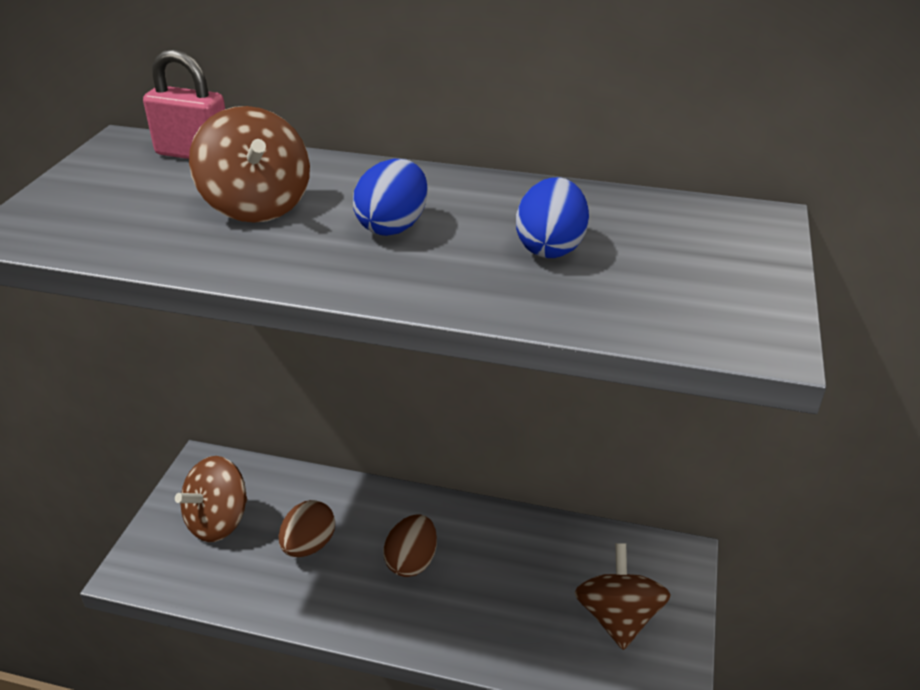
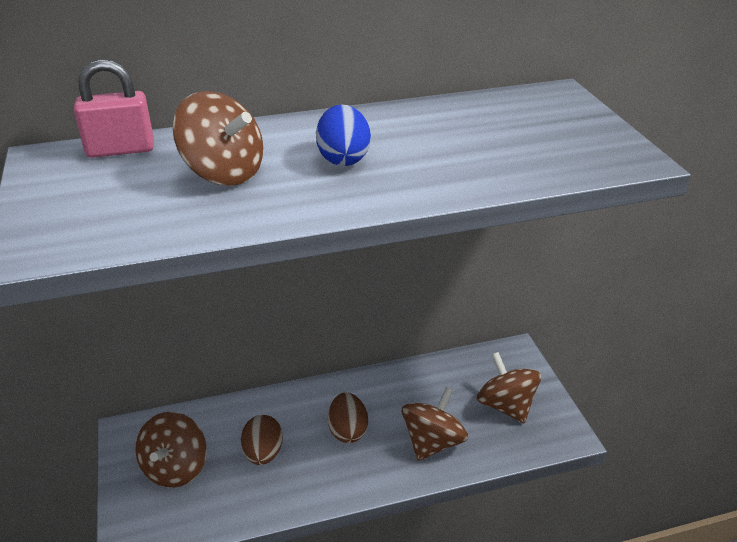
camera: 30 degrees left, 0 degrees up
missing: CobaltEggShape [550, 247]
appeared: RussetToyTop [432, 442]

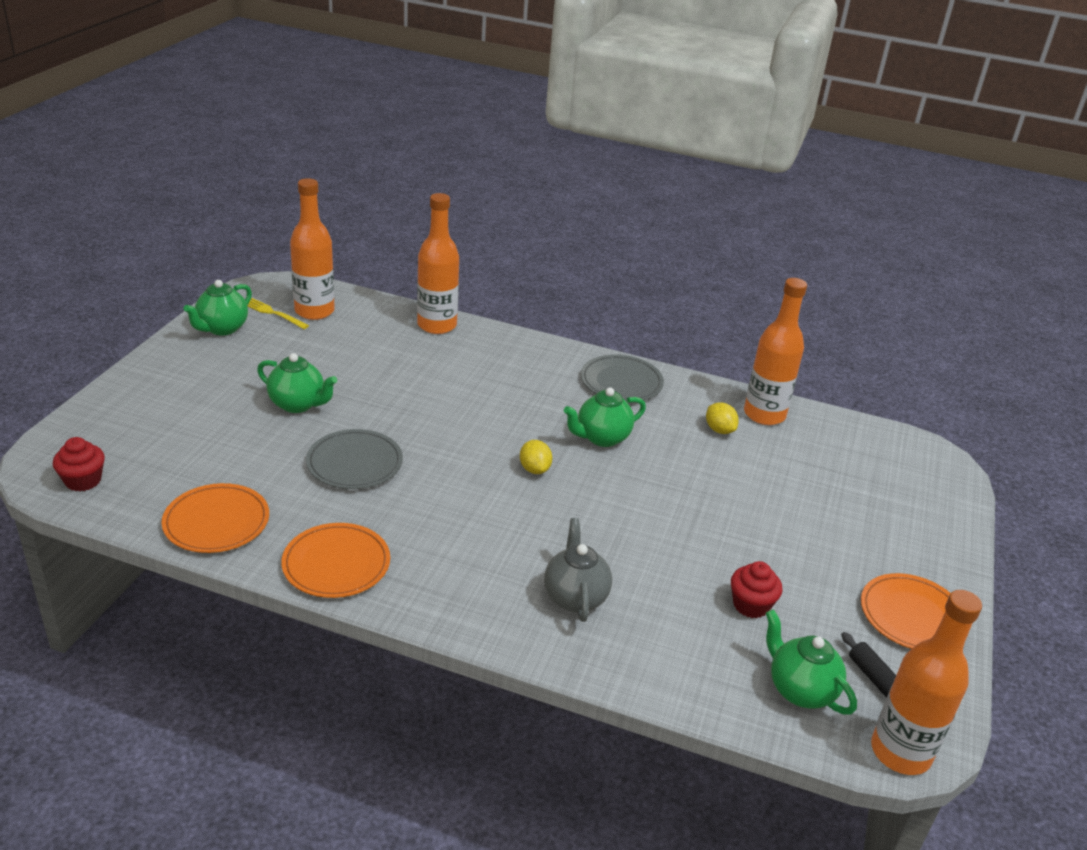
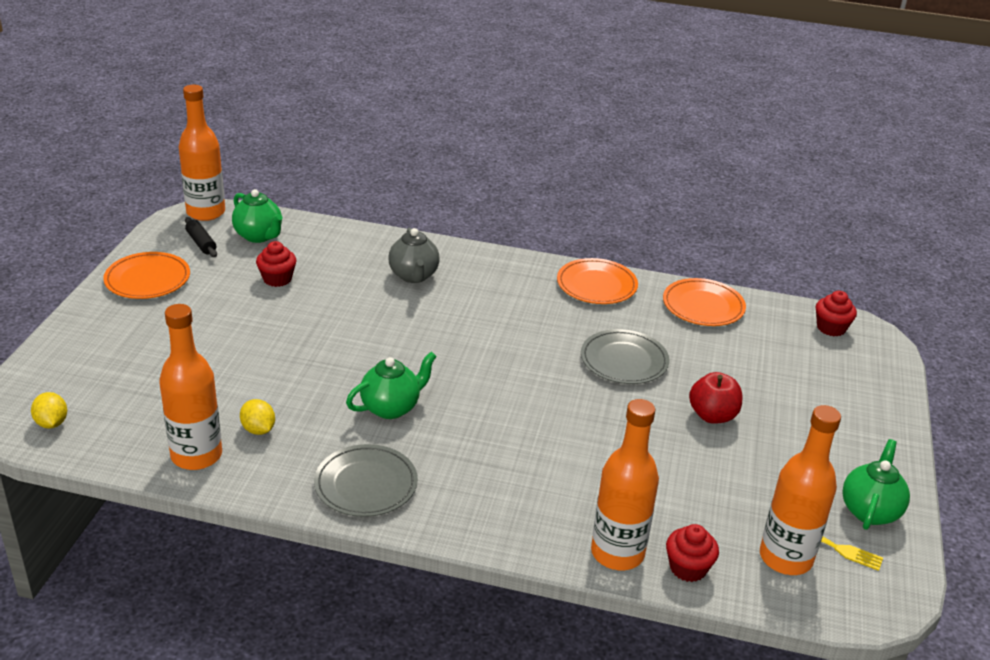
camera: 175 degrees right, 0 degrees up
appeared: RedMuffin [688, 568]
relocated: YellowLemon [534, 469] to [52, 423]
exchanged: GreenChinaTeapot [298, 404] to RedAppleFruit [712, 415]

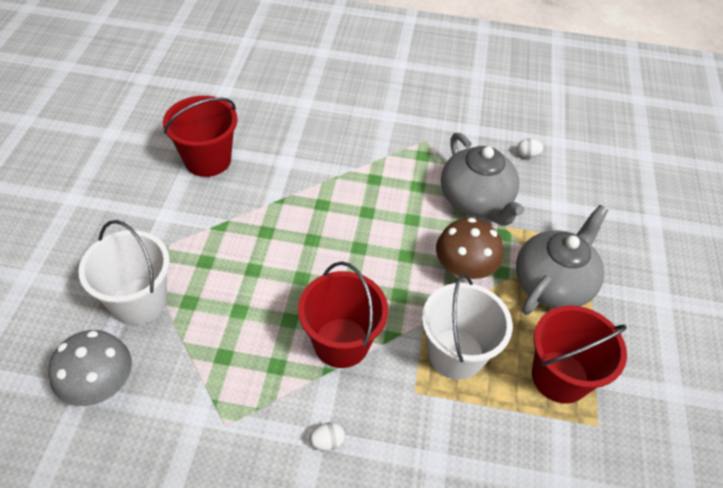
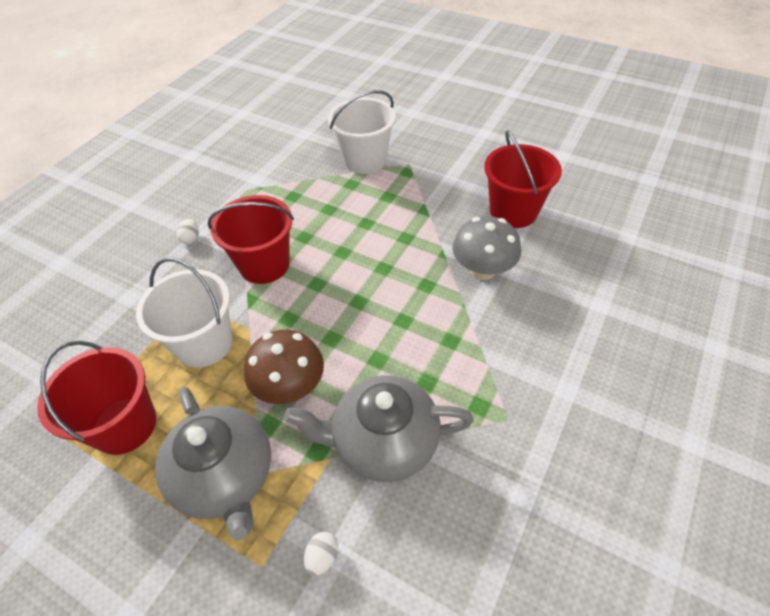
camera: 115 degrees right, 0 degrees up
relocated: SnowWhiteEggShape [527, 155] to [322, 557]; GrayToadstool [100, 385] to [483, 270]

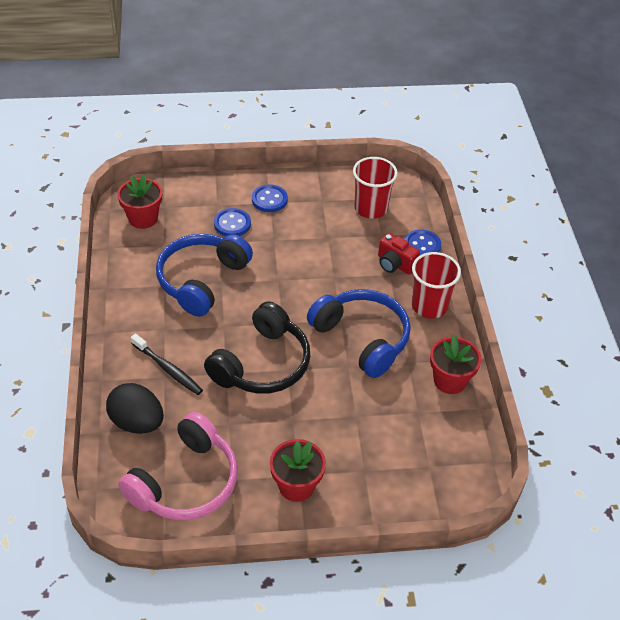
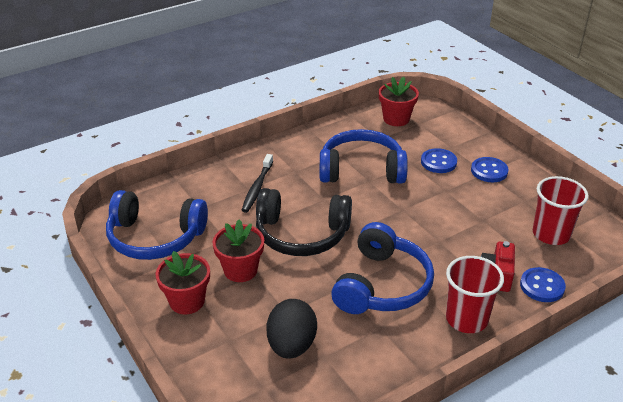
camera: 65 degrees right, 10 degrees down
relocated: RedPottedPlant [450, 380] to [240, 270]; EbonyEggShape [137, 422] to [291, 345]
colour: RosyHeadphones [186, 482] to CobaltHeadphones [155, 238]

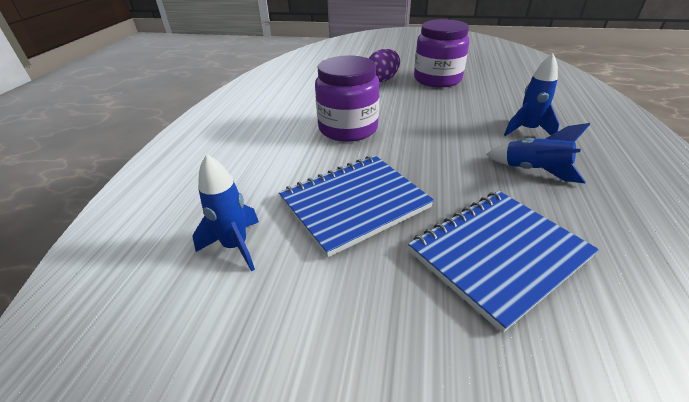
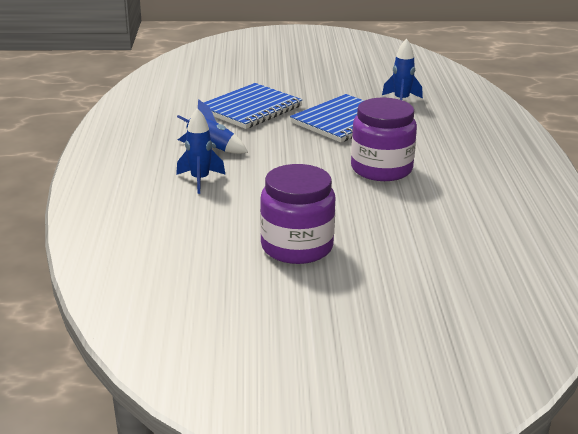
camera: 165 degrees right, 10 degrees down
missing: VioletEggShape [382, 80]

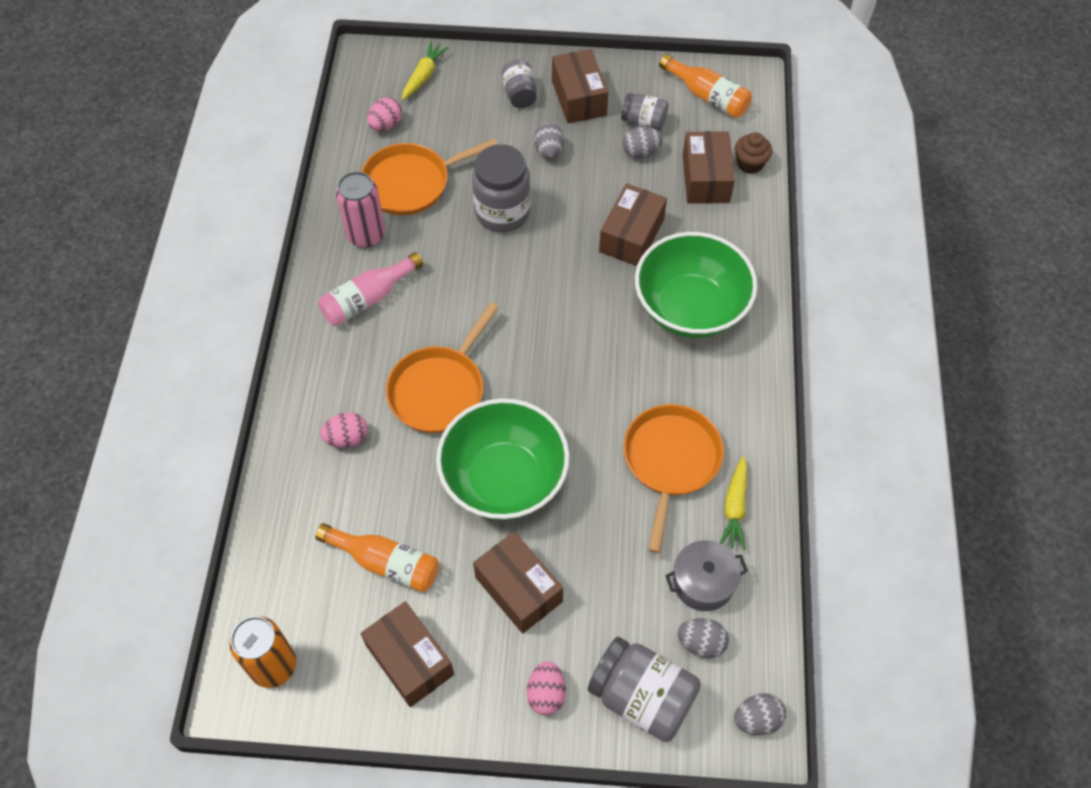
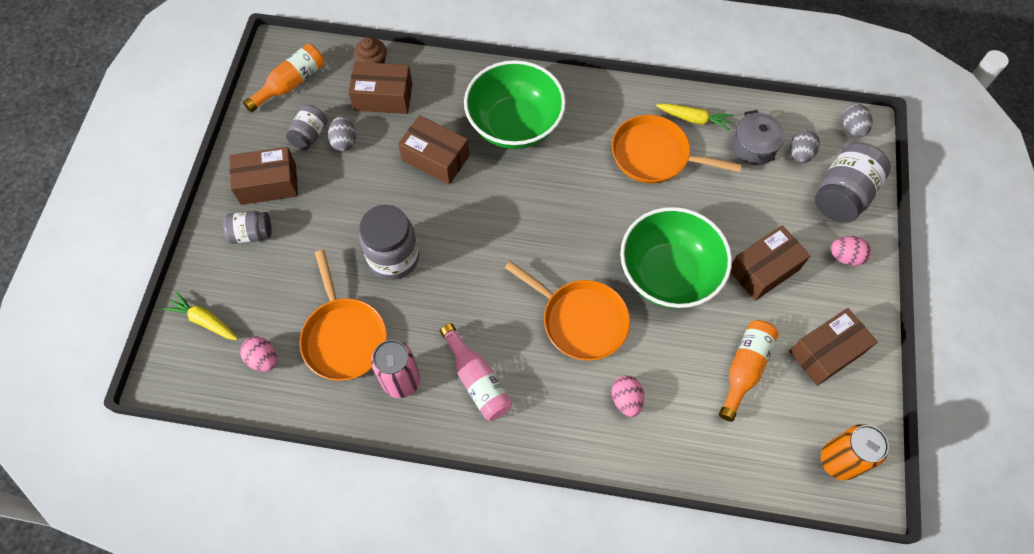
camera: 85 degrees left, 5 degrees up
missing: GrayEggShape [549, 151]

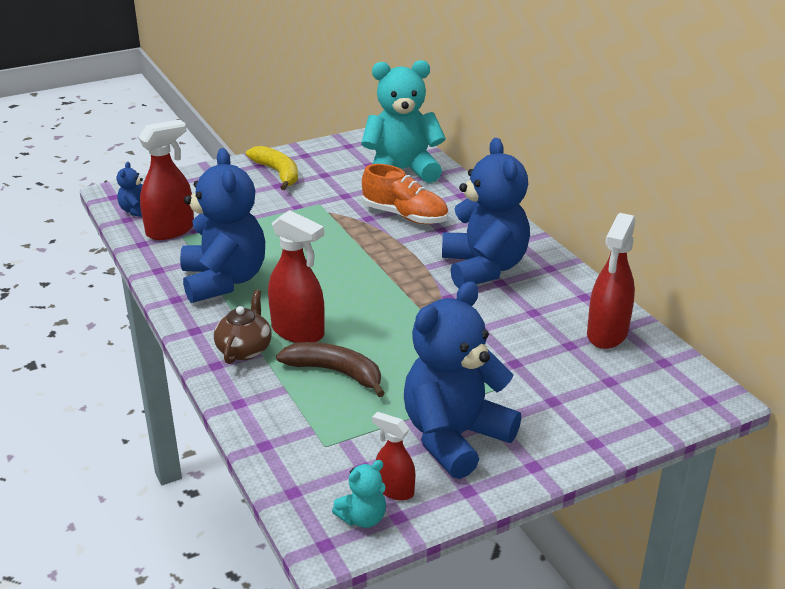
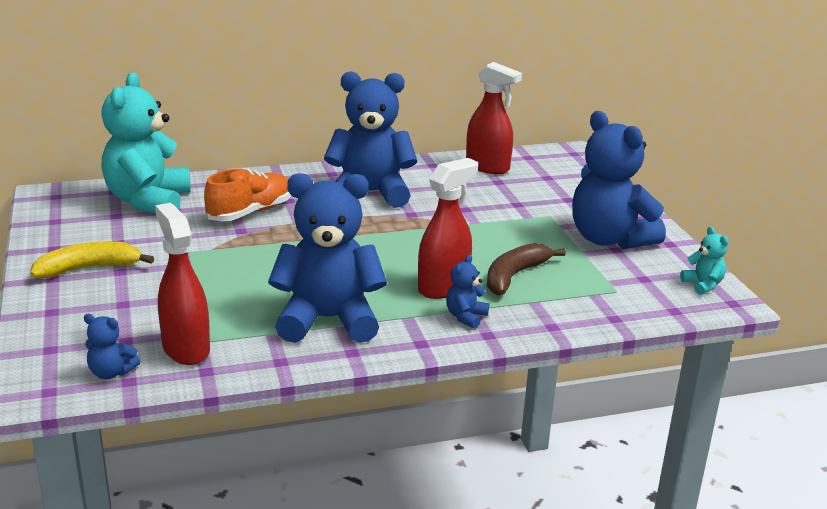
camera: 80 degrees left, 5 degrees down
missing: RedSprayBottle [394, 490]
exchanged: RussetChinaTeapot [245, 349] to CobaltTeddy [466, 317]

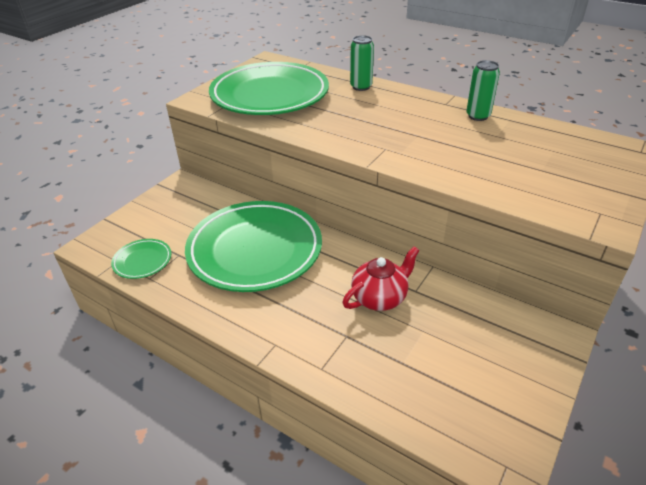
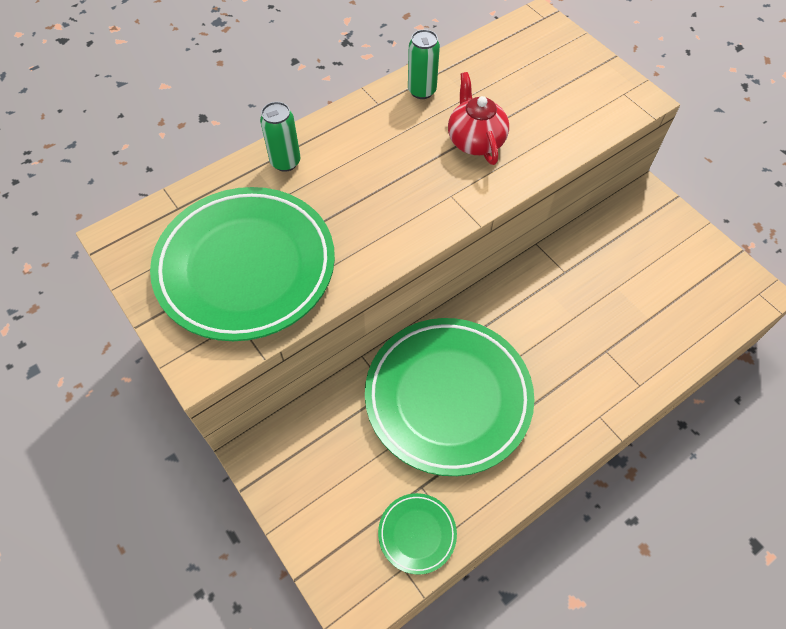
camera: 70 degrees left, 20 degrees up
relocated: RedChinaTeapot [380, 297] to [475, 141]

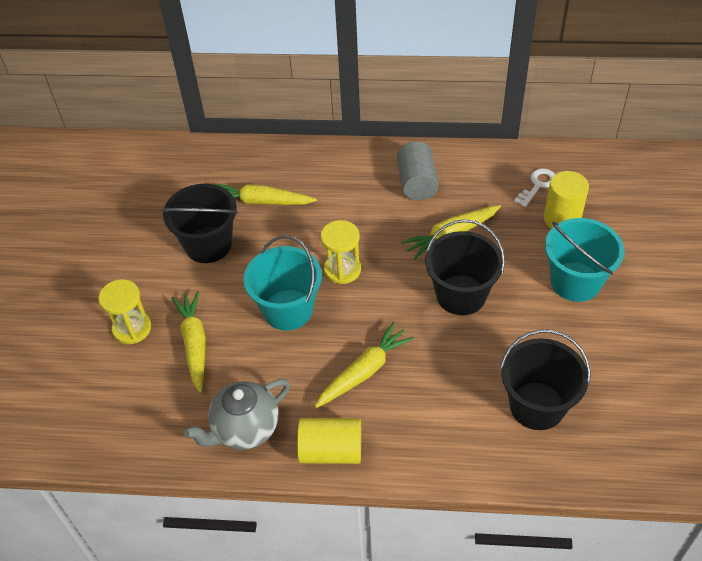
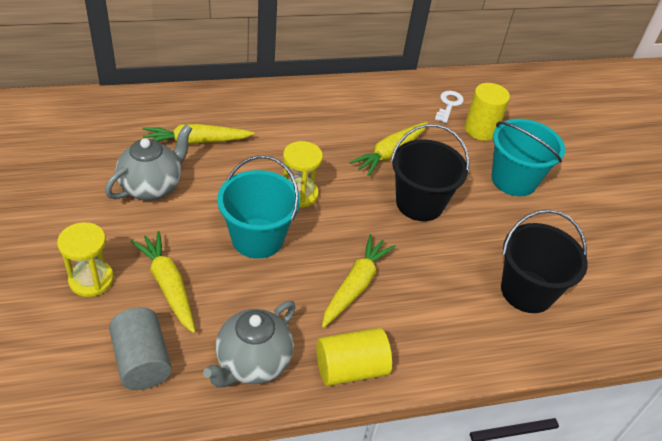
camera: 25 degrees left, 5 degrees down
relocated: GrayCylinder [417, 183] to [142, 361]
exchanged: EbonyPail [208, 245] to GrayChinaTeapot [152, 187]

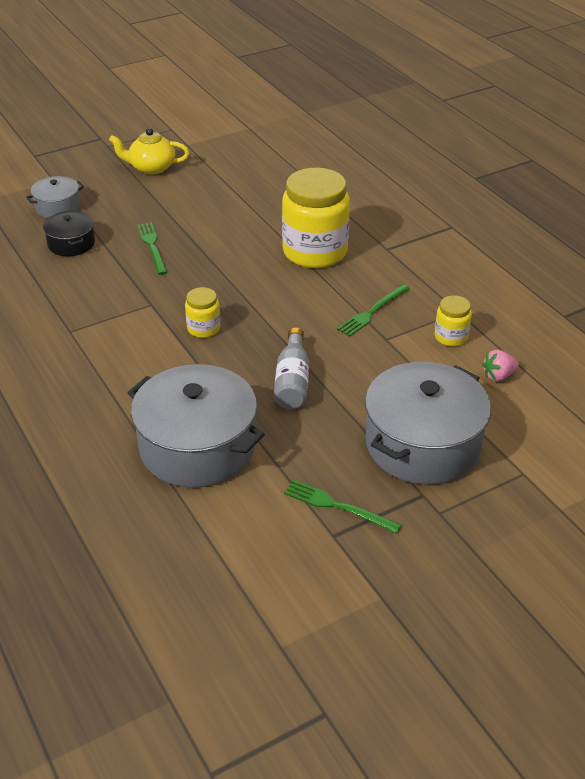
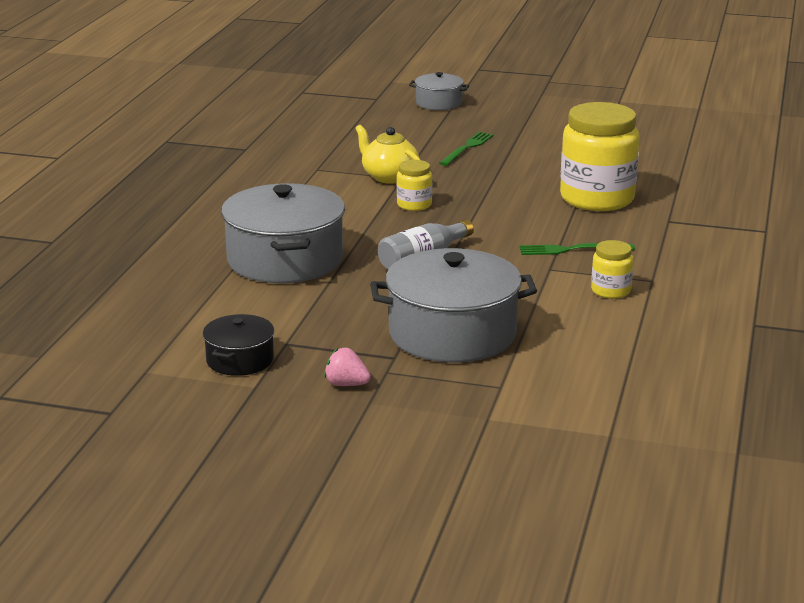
camera: 45 degrees right, 15 degrees down
missing: GreenFork [337, 506]
relocated: EbonyStockpot [71, 243] to [240, 360]; RosyToyStrawberry [498, 376] to [346, 384]; YellowChinaTeapot [151, 168] to [389, 177]

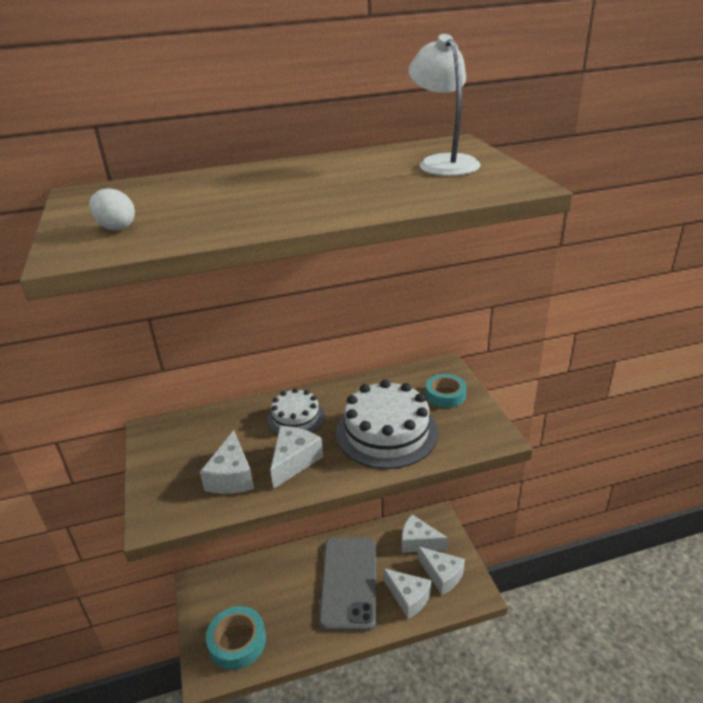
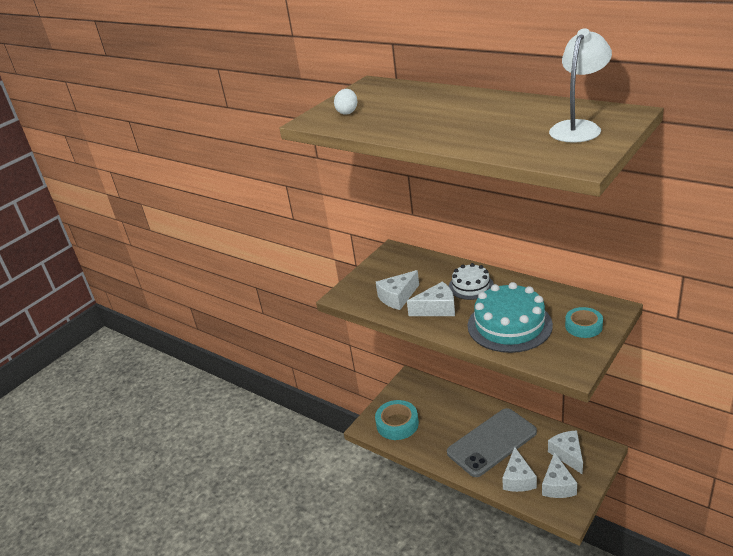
camera: 55 degrees right, 0 degrees up
colour: SnowWhiteLayerCake [386, 432] to AquaLayerCake [509, 325]

